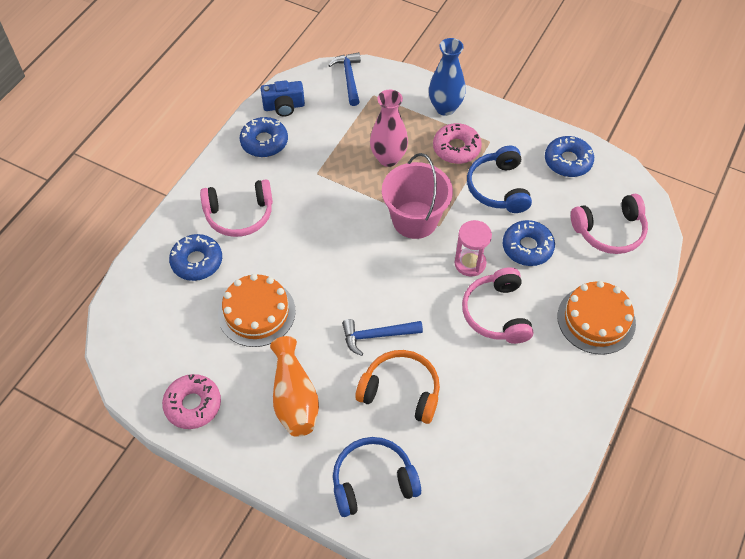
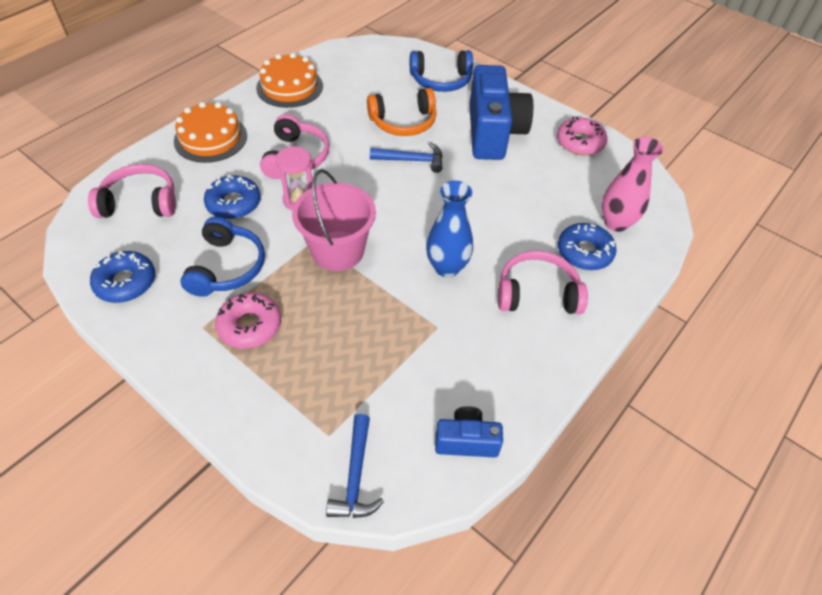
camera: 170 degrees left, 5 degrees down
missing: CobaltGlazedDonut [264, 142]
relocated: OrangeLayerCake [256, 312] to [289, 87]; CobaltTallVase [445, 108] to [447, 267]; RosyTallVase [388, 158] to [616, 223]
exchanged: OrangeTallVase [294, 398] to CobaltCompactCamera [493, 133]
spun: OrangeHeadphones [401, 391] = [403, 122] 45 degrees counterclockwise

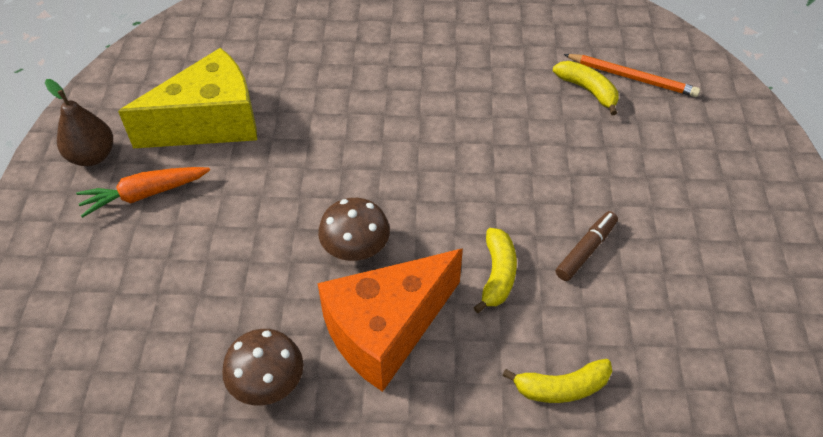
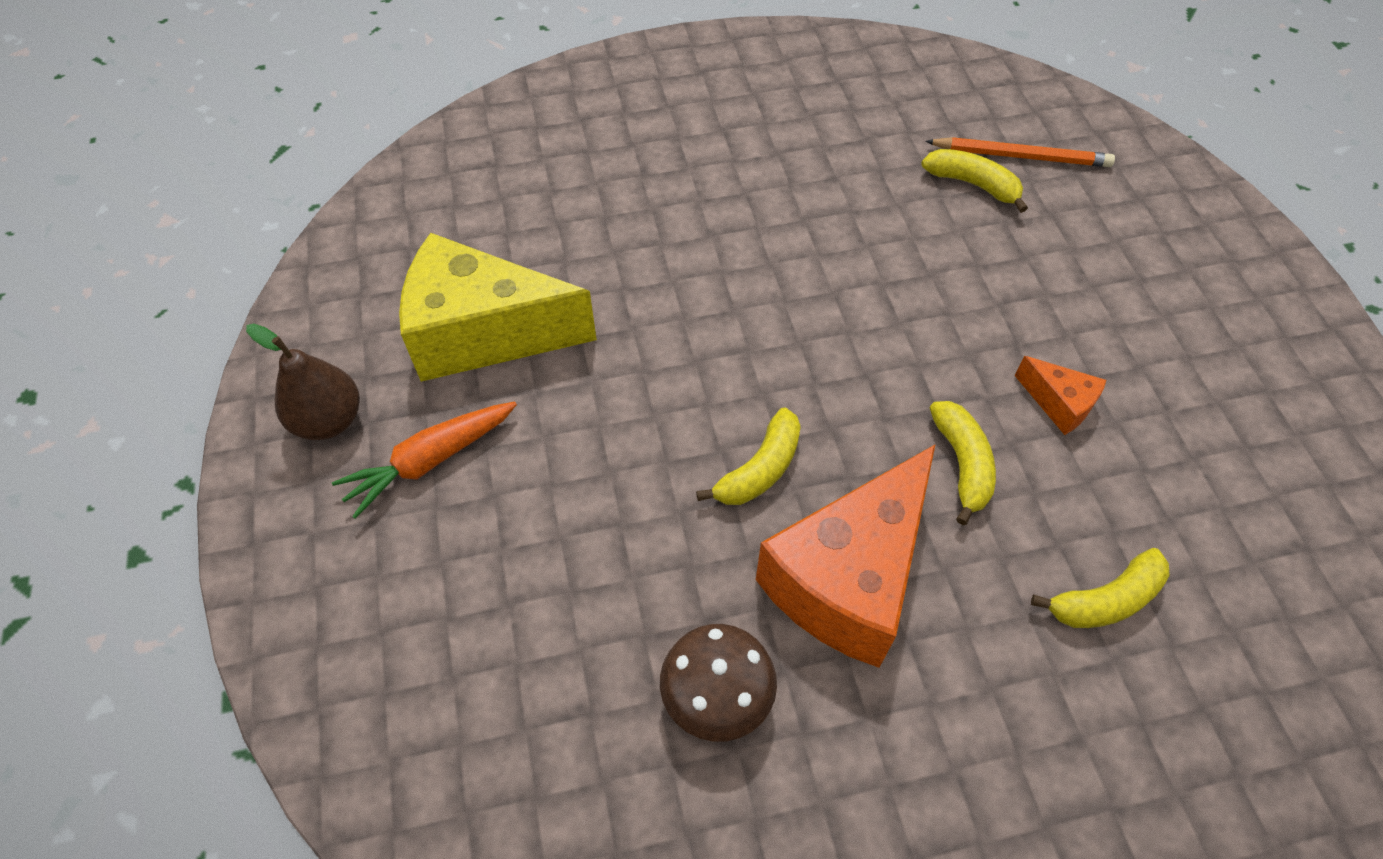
camera: 15 degrees left, 5 degrees up
exchanged: RussetToadstool [355, 247] to YellowToyBanana [759, 469]; RussetFeltPen [585, 250] to OrangeCheeseWedge [1059, 404]
spun: YellowCheeseWedge [210, 122] = [483, 333] 135 degrees counterclockwise

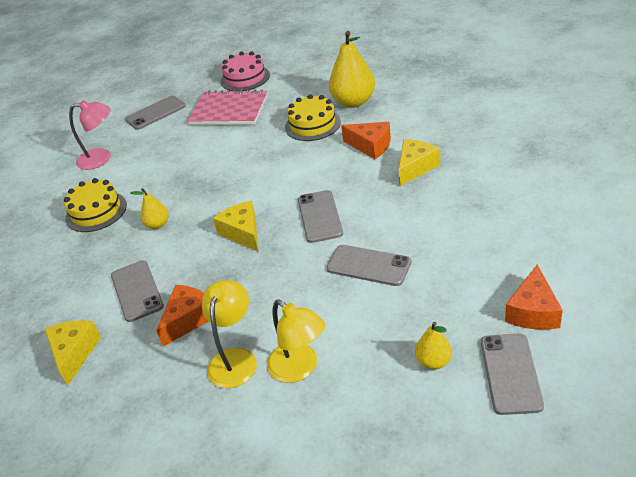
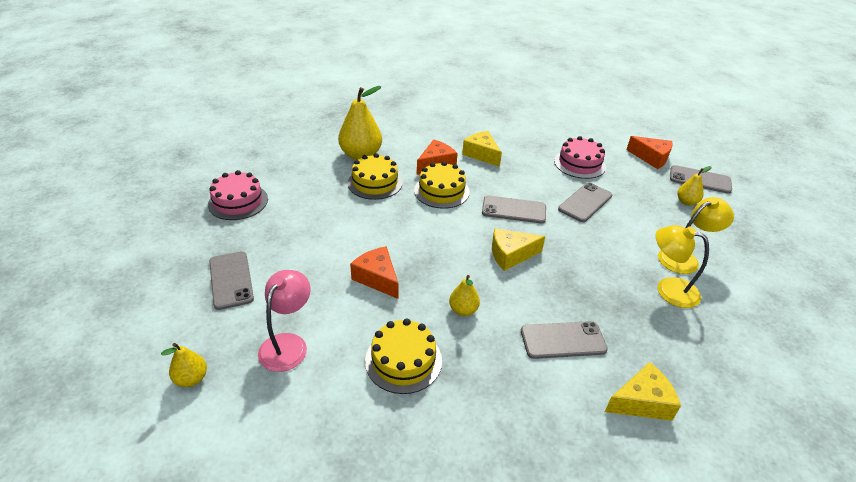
camera: 80 degrees left, 0 degrees up
missing: RosyNotepad [229, 110]
appeared: YellowToyPear [191, 379]; YellowLayerCake [441, 191]; RosyLayerCake [579, 164]
relocated: OrangeCheeseWedge [188, 319] to [377, 278]
spun: YellowCheeseWedge [74, 353] = [641, 402] 150 degrees clockwise

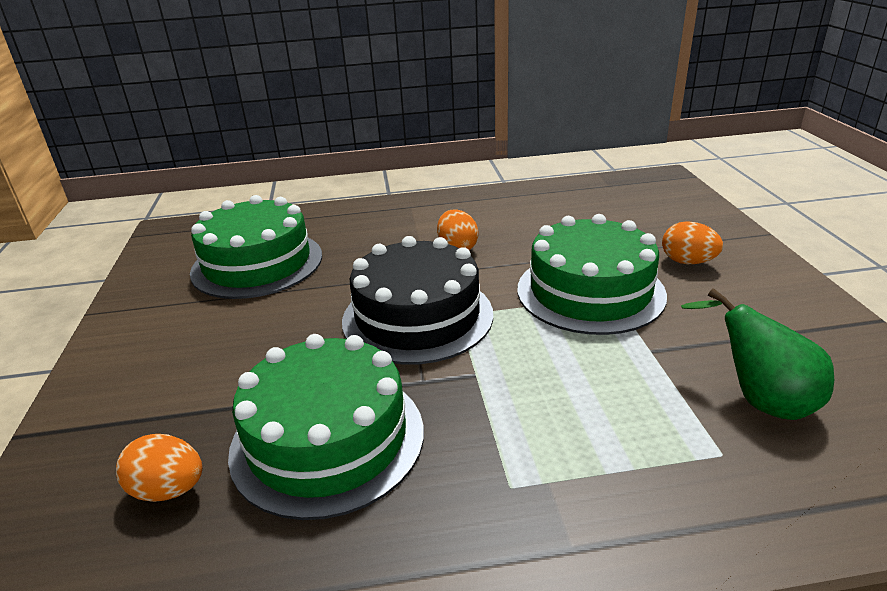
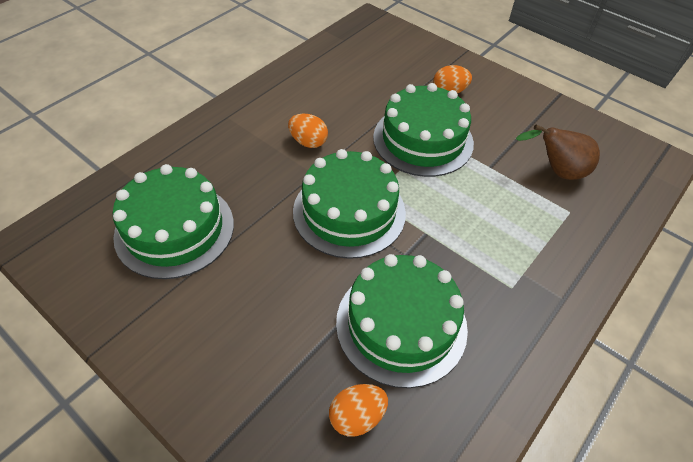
camera: 45 degrees left, 20 degrees up
colour: EbonyLayerCake [417, 316] to GreenLayerCake [349, 212]; GreenToyPear [759, 399] to RussetToyPear [557, 171]

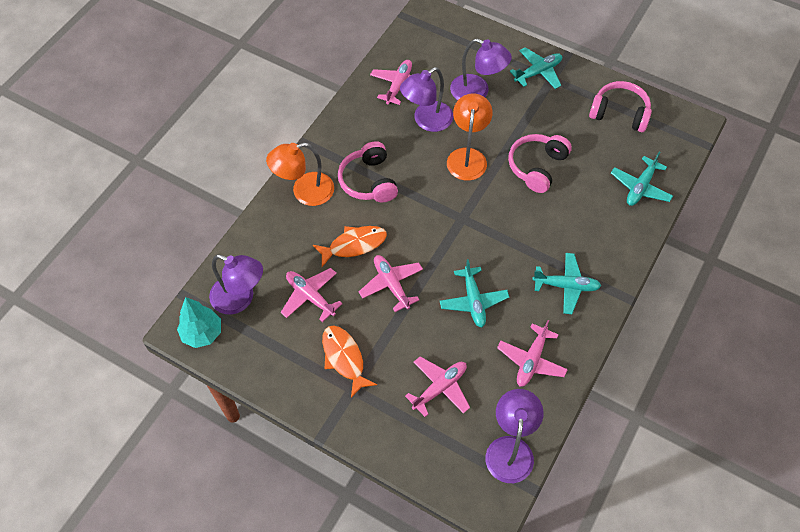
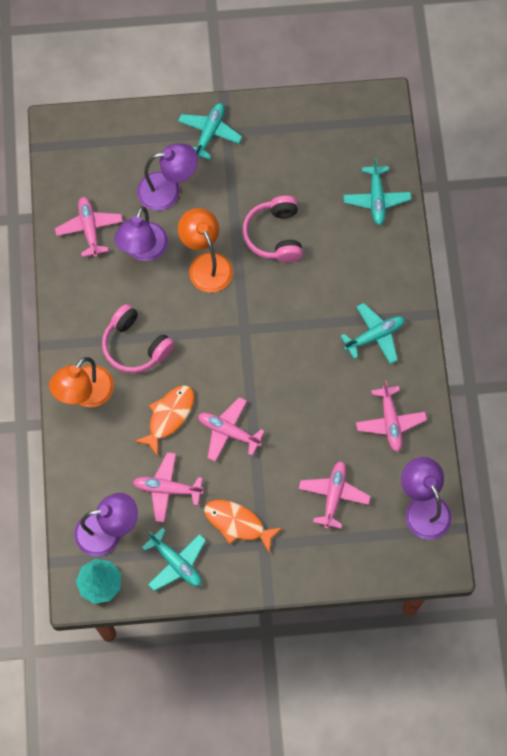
camera: 35 degrees left, 10 degrees up
missing: RosyHeadphones [619, 113]
relocated: AquaToyPlane [473, 301] to [176, 563]

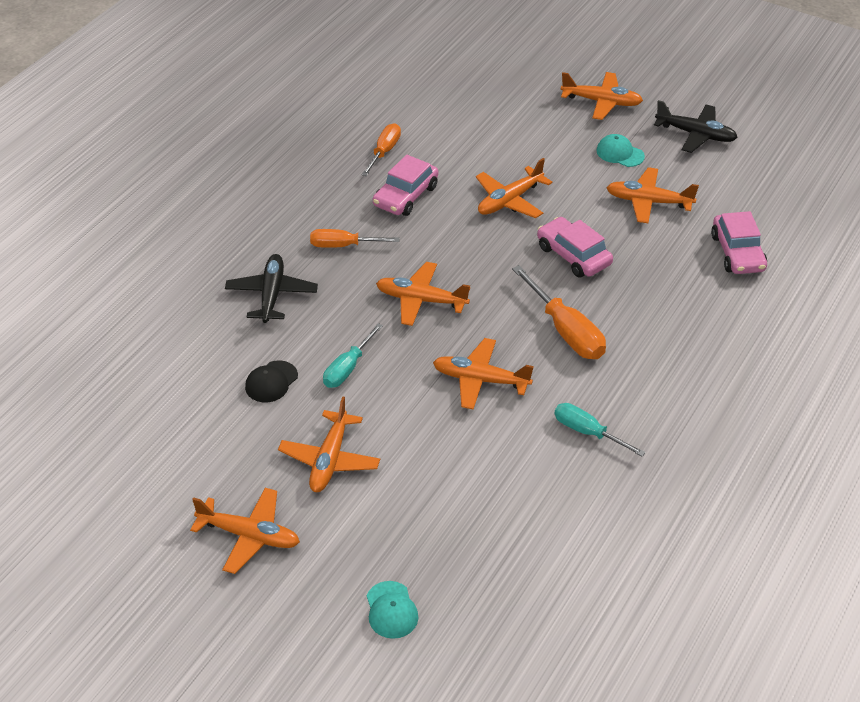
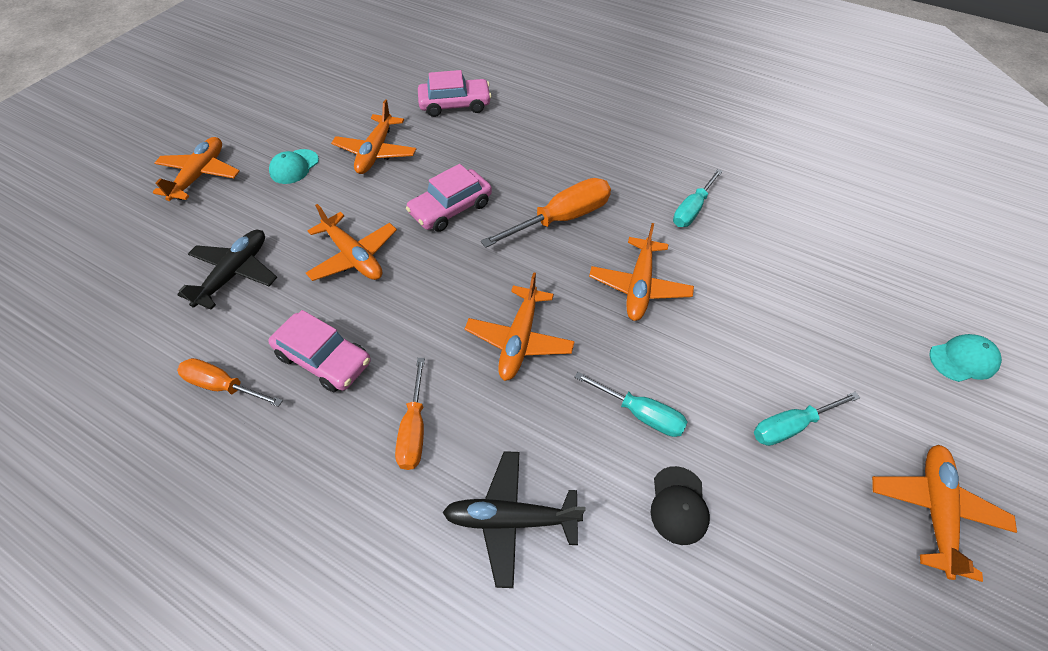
camera: 90 degrees left, 10 degrees up
relocated: EbonyToyPlane [696, 134] to [235, 273]
exchanged: OrangeToyPlane [330, 460] to AquaFlatScrewdriver [790, 426]
spun: EbonyCap [271, 382] = [679, 505] 60 degrees clockwise

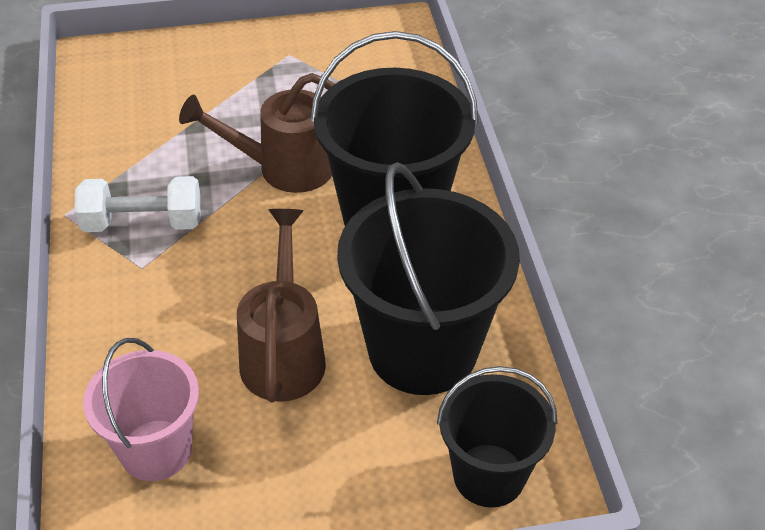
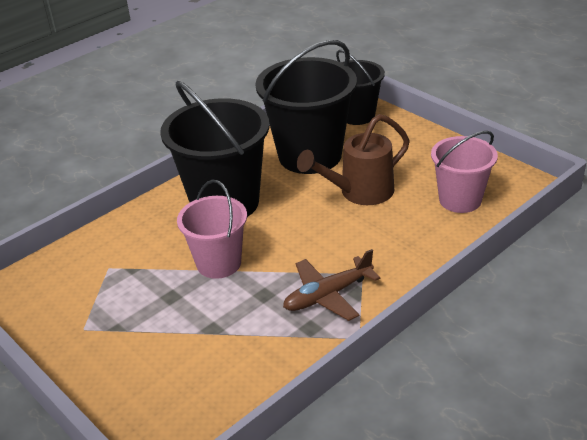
camera: 120 degrees left, 10 degrees down
exchanged: RussetWateringCan [285, 168] to RosyPail [219, 263]; SnowWhiteHandWeight [143, 223] to RussetToyPlane [327, 295]

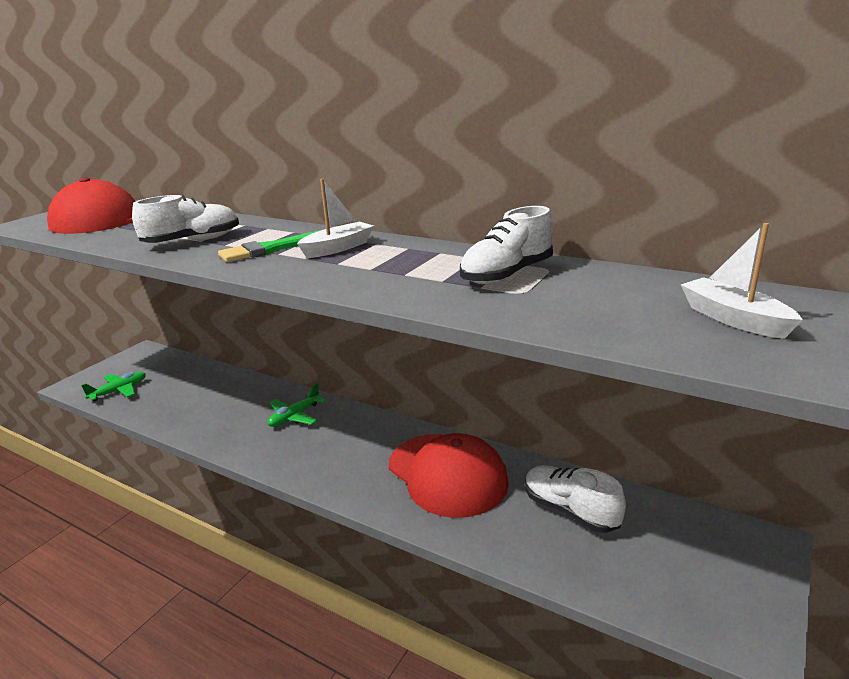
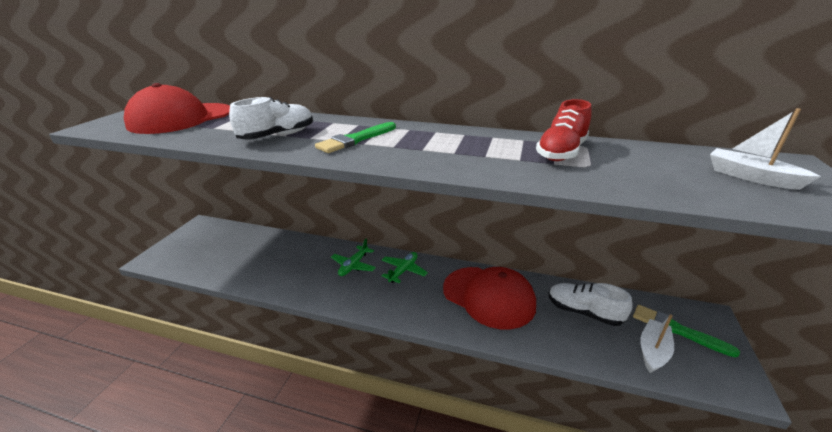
camera: 15 degrees left, 5 degrees up
appeared: GreenPaintBrush [676, 330]
relocated: GreenToyPlane [119, 391] to [403, 271]; SnowWhiteBoat [338, 248] to [653, 351]
colour: SnowWhiteShoe [507, 275] to RedShoe [561, 152]

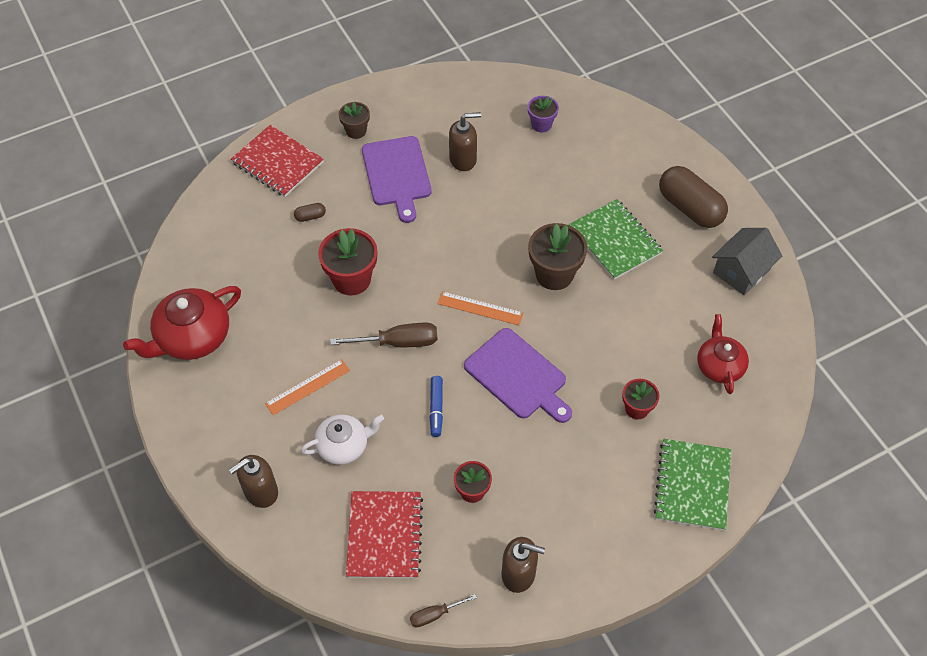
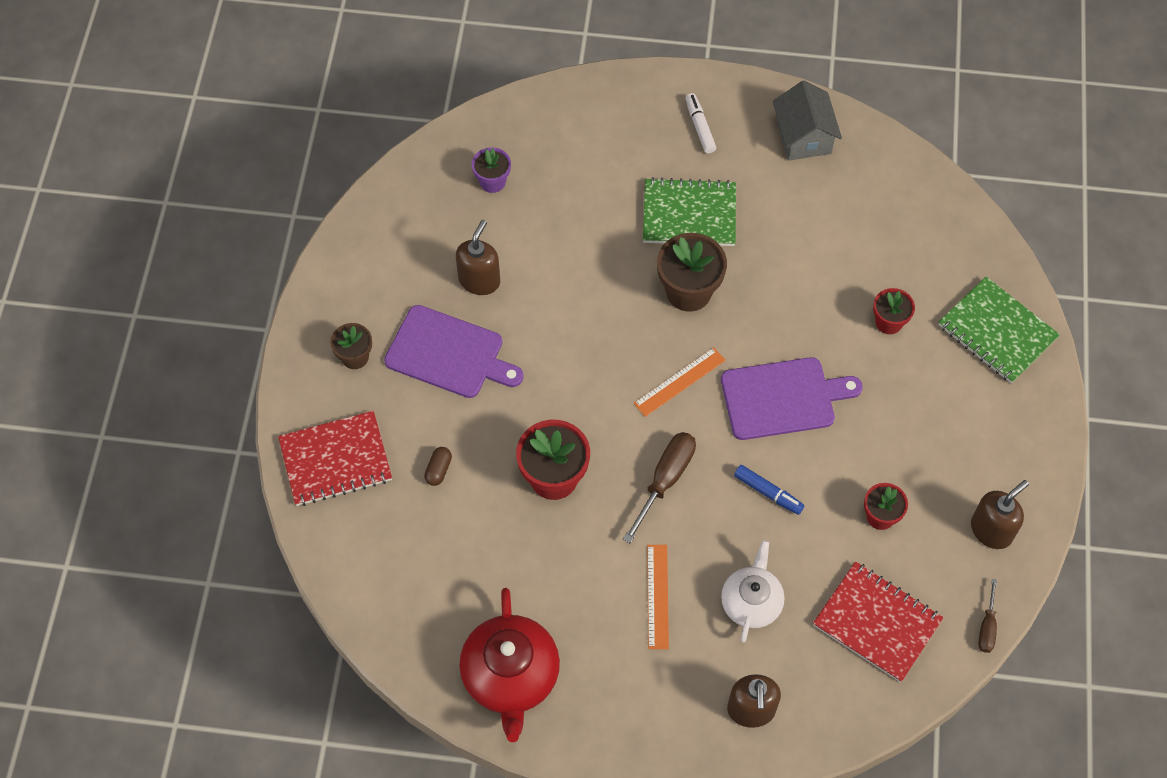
camera: 55 degrees left, 5 degrees up
missing: RedChinaTeapot [719, 365]
exchanged: RussetPill [690, 208] to SnowWhiteFeltPen [699, 127]

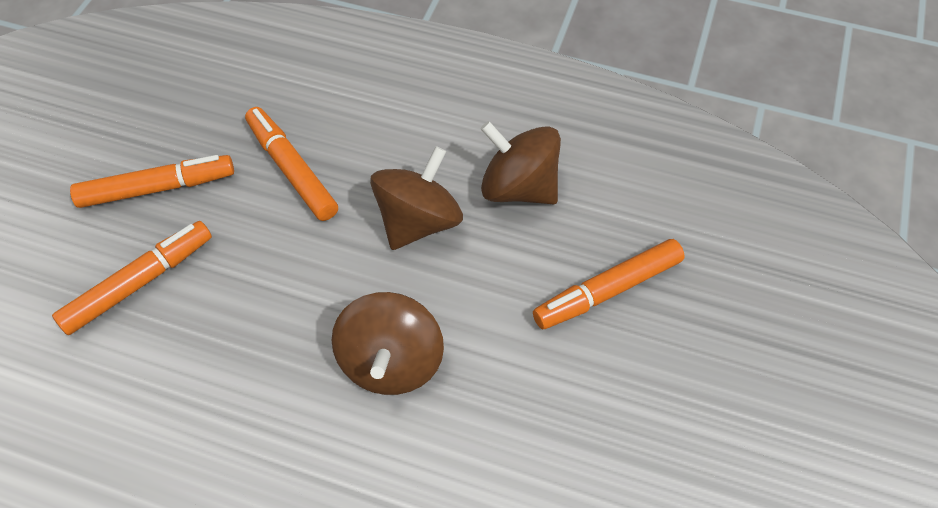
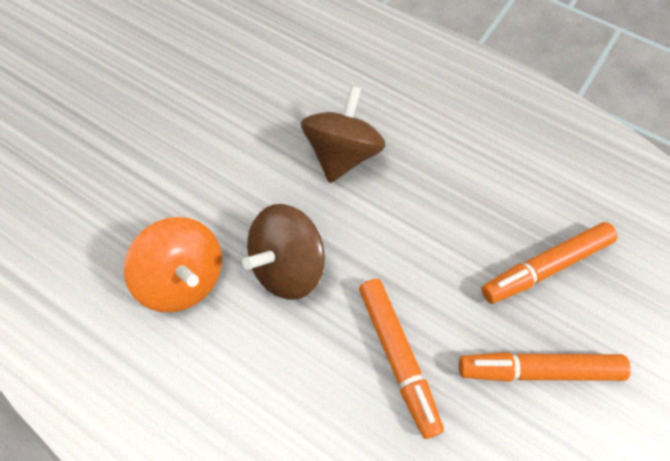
camera: 165 degrees left, 5 degrees up
missing: OrangeFeltPen [607, 290]
colour: RussetToyTop [518, 187] to OrangeToyTop [183, 279]

